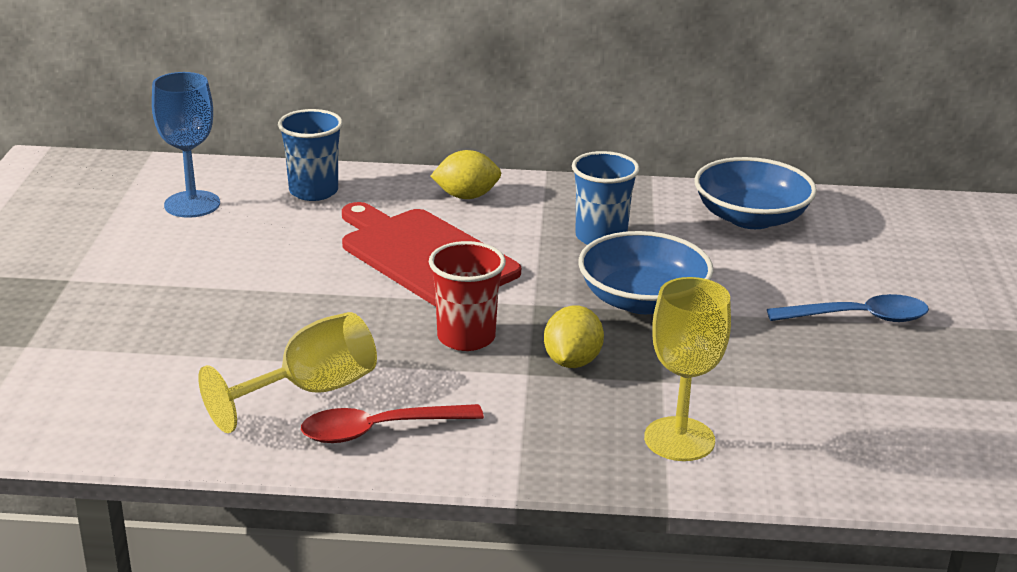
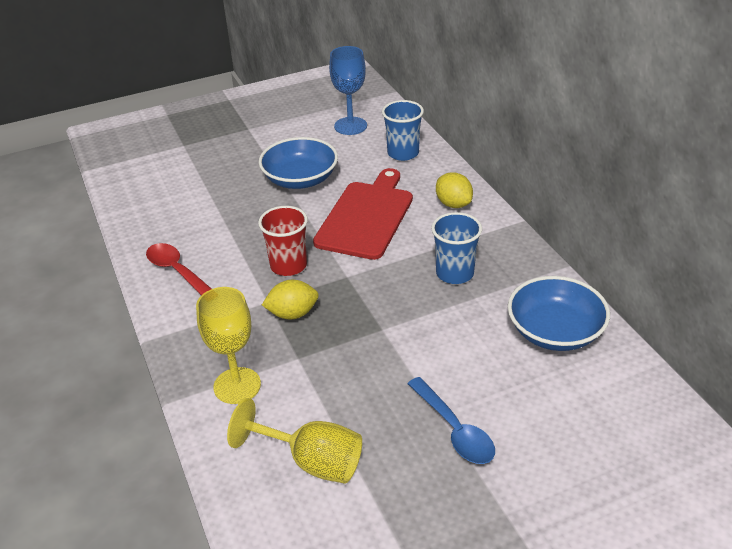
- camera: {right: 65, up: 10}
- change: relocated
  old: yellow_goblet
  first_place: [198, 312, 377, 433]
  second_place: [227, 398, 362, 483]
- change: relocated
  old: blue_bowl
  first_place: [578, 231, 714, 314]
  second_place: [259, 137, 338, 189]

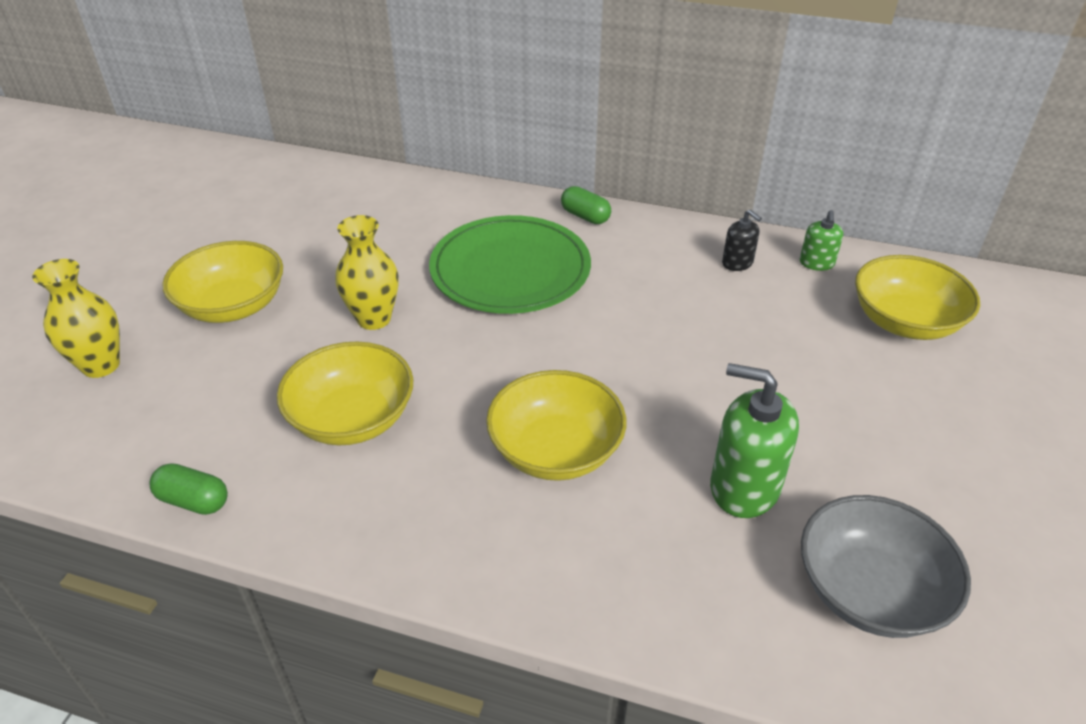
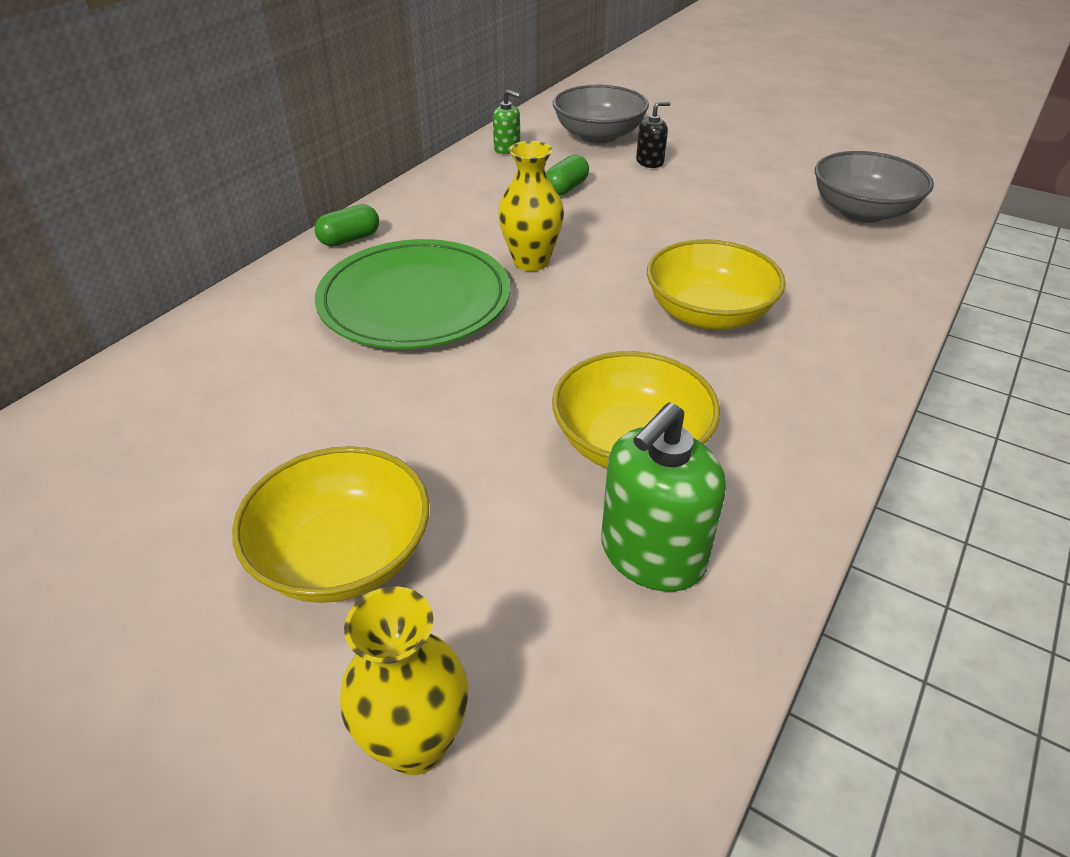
- camera: {right: -75, up: 0}
- change: relocated
  old: green_capsule
  first_place: [149, 463, 228, 515]
  second_place: [546, 155, 589, 196]
- change: relocated
  old: yellow_vase
  first_place: [335, 215, 399, 330]
  second_place: [498, 141, 564, 271]
- change: relocated
  old: green_soap_dispenser
  first_place: [710, 363, 799, 518]
  second_place: [601, 402, 726, 592]
- change: relocated
  old: black_soap_dispenser
  first_place: [722, 209, 762, 271]
  second_place: [636, 102, 670, 168]
- change: colour
  old: yellow_bowl
  new: grey_bowl
  first_place: [855, 255, 980, 340]
  second_place: [553, 85, 649, 144]

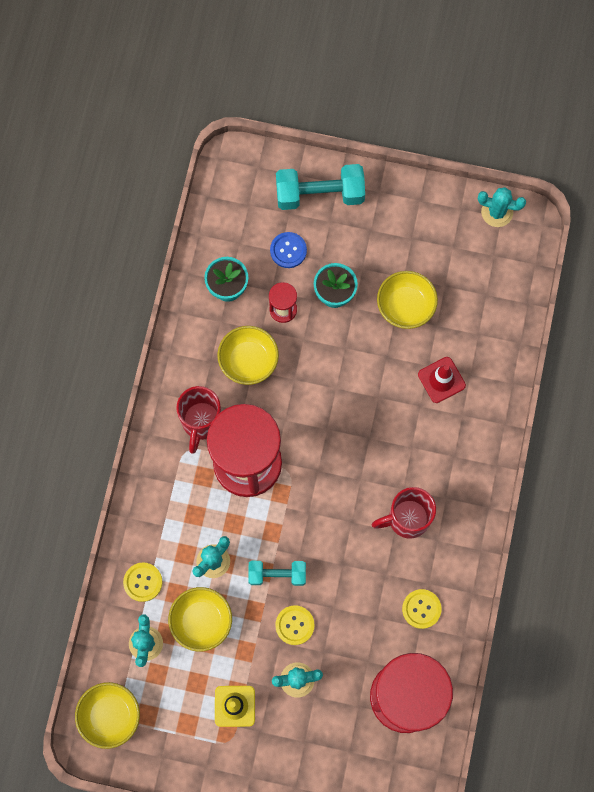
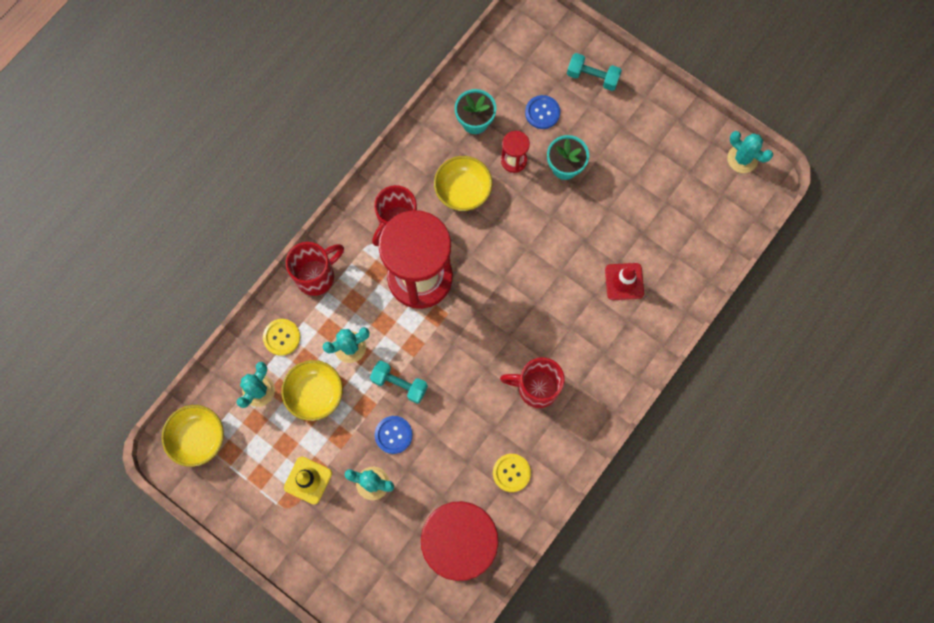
- camera: {right: 25, up: 0}
- change: missing
  old: yellow_bowl
  first_place: [377, 271, 438, 329]
- change: appeared
  new: red_mug
  second_place: [286, 242, 344, 296]
- change: colour
  old: yellow_button
  new: blue_button
  first_place: [275, 605, 315, 645]
  second_place: [375, 416, 413, 454]
- change: size
  old: turquoise_dumbbell
  first_place: [276, 164, 365, 210]
  second_place: [567, 53, 622, 91]
  factor: 0.62

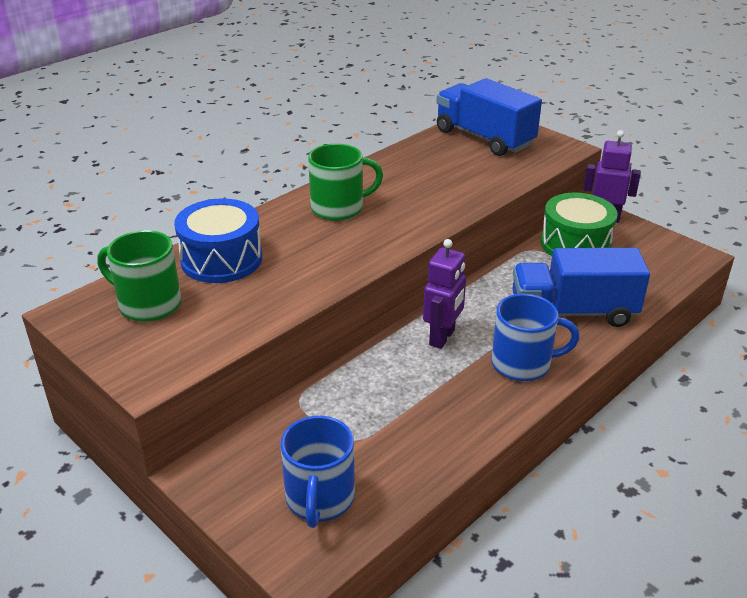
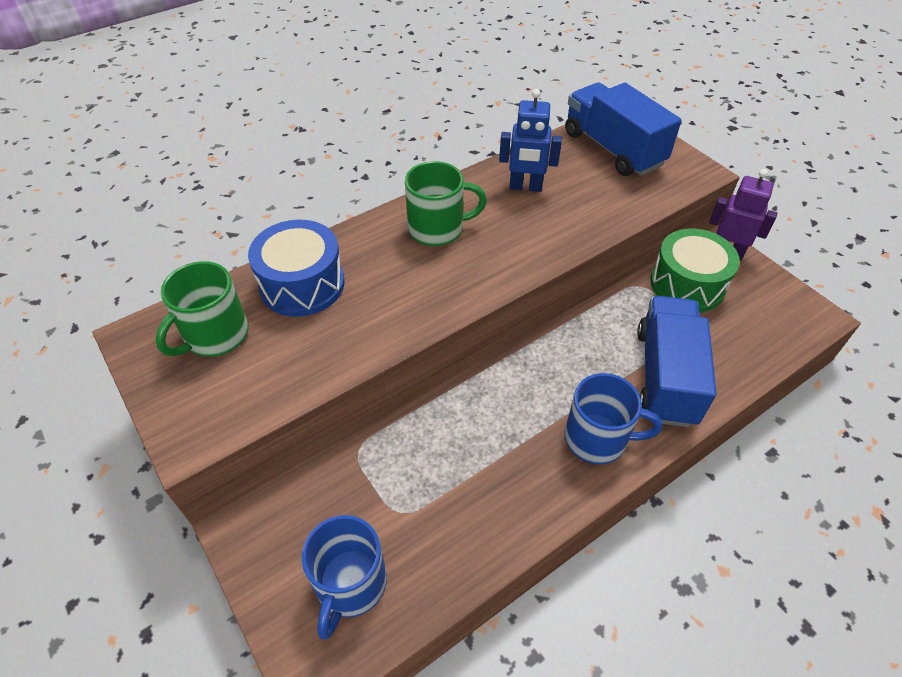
- camera: {right: 10, up: 15}
- change: missing
  old: purple_robot
  first_place: [423, 239, 466, 349]
- change: appeared
  new: blue_robot
  second_place: [499, 89, 562, 192]
- change: spun
  old: green_mug
  first_place: [97, 230, 181, 322]
  second_place: [156, 261, 248, 357]
  degrees: -90
- change: spun
  old: blue_truck
  first_place: [512, 248, 650, 327]
  second_place: [637, 296, 716, 427]
  degrees: 90

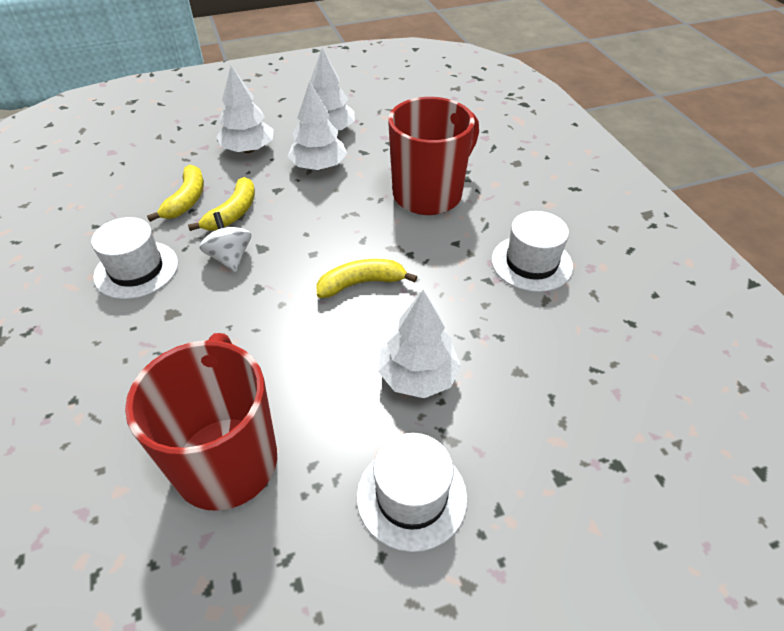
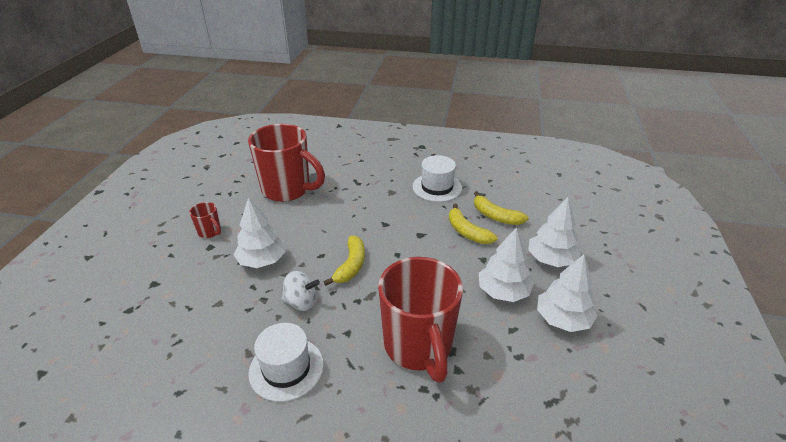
- camera: {right: 120, up: -10}
- change: relocated
  old: white_spinning_top
  first_place: [200, 212, 251, 272]
  second_place: [282, 271, 320, 311]
- change: exchanged
  old: white_hat
  new: red_mug
  first_place: [356, 433, 467, 552]
  second_place: [189, 202, 221, 238]

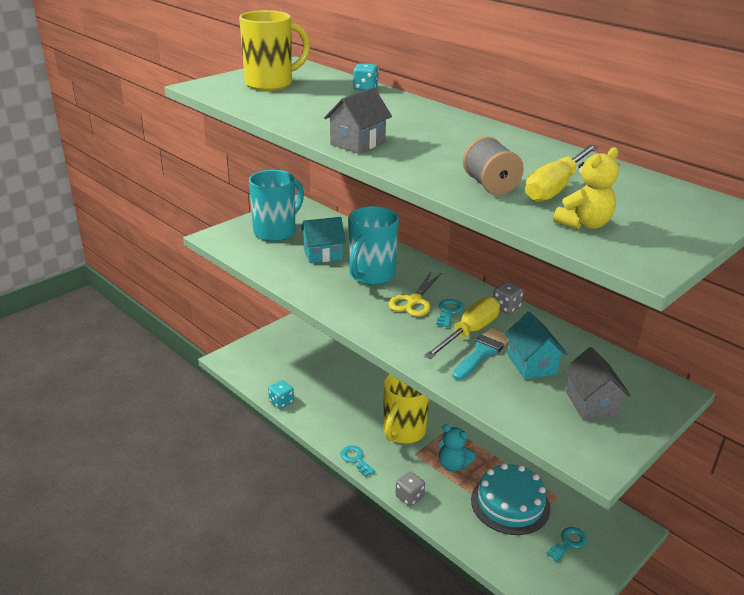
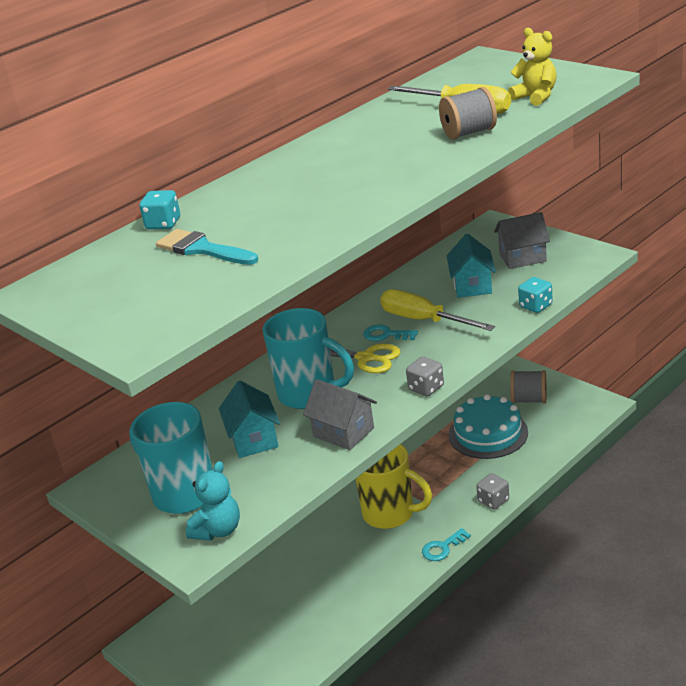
- camera: {right: -85, up: 0}
- change: missing
  old: yellow_mug
  first_place: [239, 10, 310, 91]
- change: relocated
  old: turquoise_dice
  first_place: [268, 380, 294, 409]
  second_place: [518, 277, 553, 313]
- change: relocated
  old: grey_house
  first_place: [324, 87, 392, 154]
  second_place: [303, 379, 377, 450]
- change: relocated
  old: turquoise_teddy_bear
  first_place: [439, 425, 475, 472]
  second_place: [186, 461, 240, 541]
- change: relocated
  old: turquoise_brush
  first_place: [452, 328, 510, 380]
  second_place: [156, 229, 258, 265]
- change: relocated
  old: grey_dice
  first_place: [493, 282, 524, 314]
  second_place: [406, 356, 444, 397]
- change: exchanged
  old: turquoise_key
  new: grey_spool
  first_place: [546, 527, 587, 562]
  second_place: [510, 370, 547, 403]
- change: spun
  old: turquoise_house
  first_place: [505, 312, 567, 380]
  second_place: [447, 234, 496, 298]
  degrees: -75

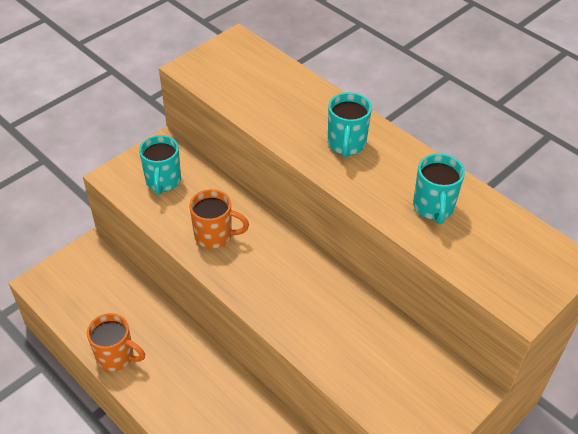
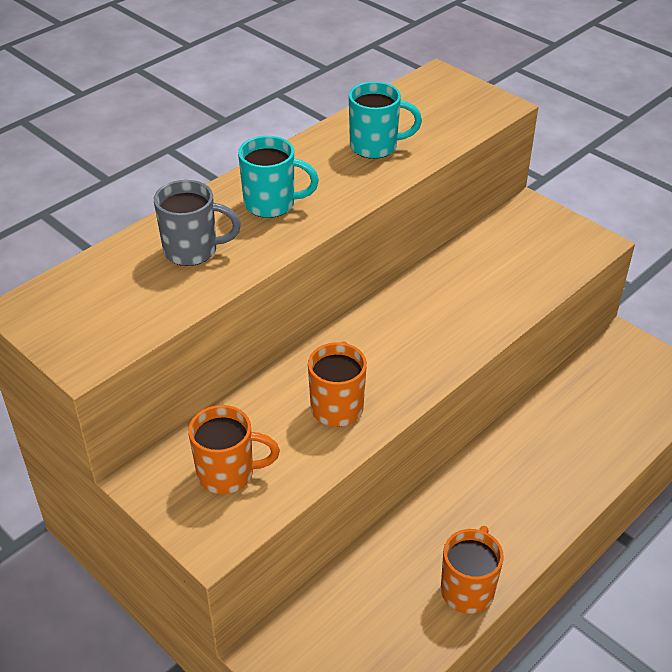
- camera: {right: -90, up: -5}
- change: appeared
  new: grey_mug
  second_place: [154, 180, 241, 266]
- change: colour
  old: turquoise_mug
  new: orange_mug
  first_place: [139, 135, 181, 195]
  second_place: [188, 405, 280, 494]

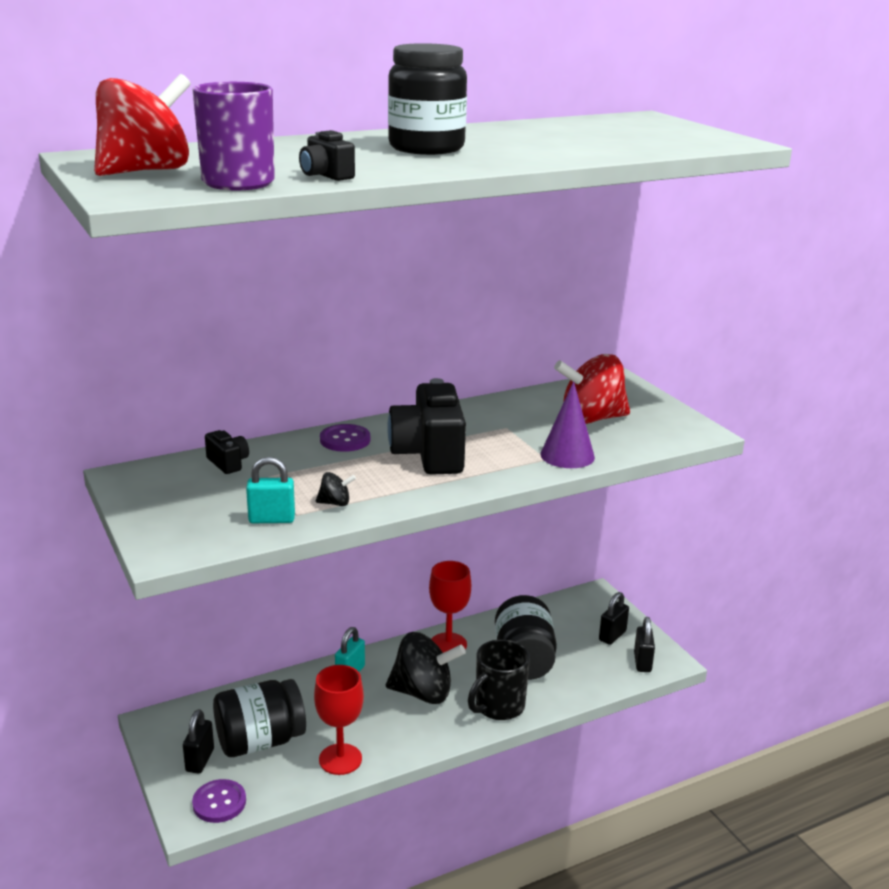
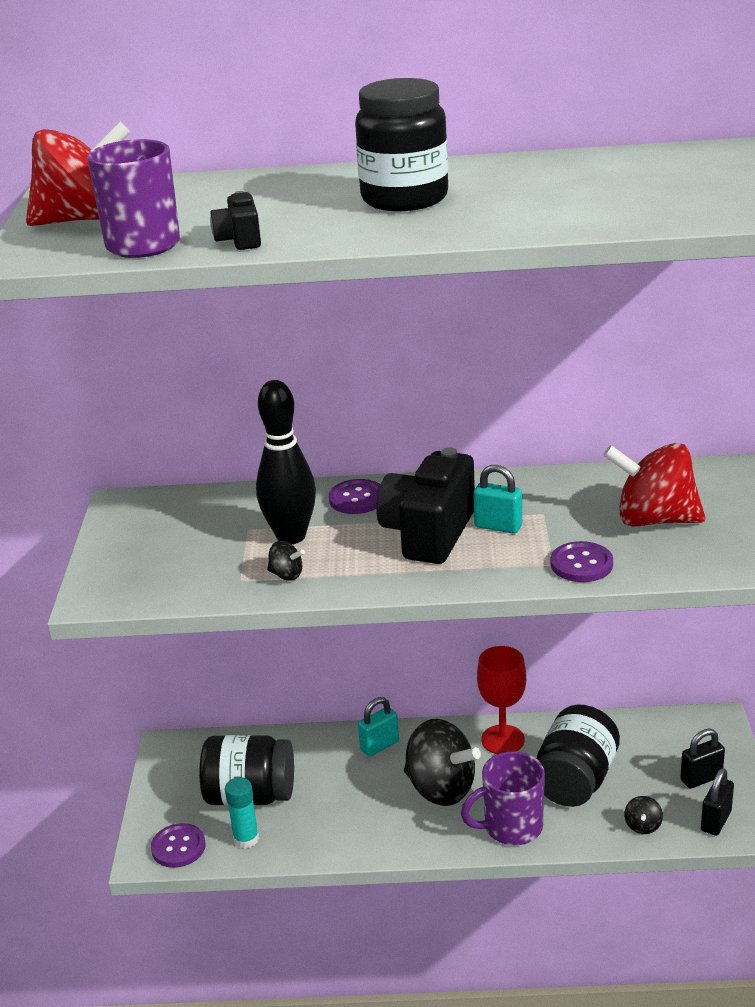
- camera: {right: 30, up: 5}
- change: missing
  old: black_padlock
  first_place: [183, 709, 214, 774]
- change: missing
  old: black_camera
  first_place: [205, 430, 249, 474]
- change: missing
  old: red_goblet
  first_place: [314, 665, 364, 775]
- change: appeared
  new: turquoise_glue_stick
  second_place: [225, 777, 259, 849]
- change: appeared
  new: black_bowling_pin
  second_place: [256, 380, 316, 544]
- change: appeared
  new: black_spinning_top
  second_place: [624, 796, 663, 834]
- change: relocated
  old: turquoise_padlock
  first_place: [246, 457, 295, 523]
  second_place: [473, 465, 522, 534]
- change: exchanged
  old: purple_cone
  new: purple_button
  first_place: [540, 381, 595, 468]
  second_place: [551, 541, 613, 582]
- change: colour
  old: black_mug
  new: purple_mug
  first_place: [468, 639, 530, 720]
  second_place: [461, 752, 545, 845]

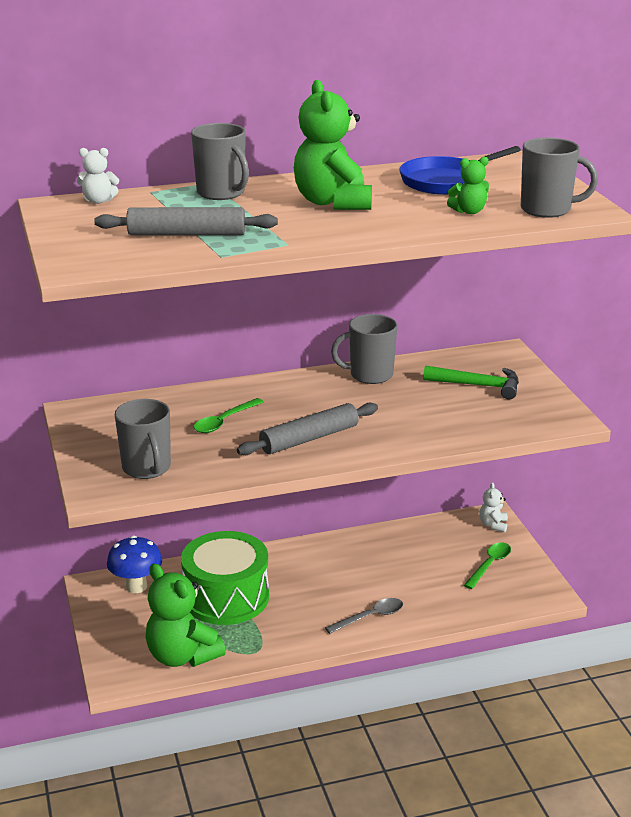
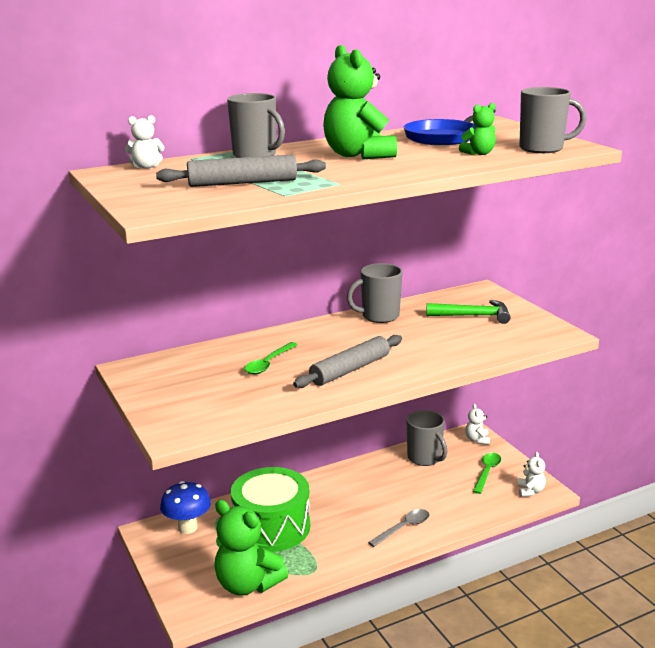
- camera: {right: -10, up: -5}
- change: appeared
  new: white_teddy_bear
  second_place: [517, 452, 546, 497]
- change: relocated
  old: grey_mug
  first_place: [115, 399, 171, 479]
  second_place: [406, 410, 447, 466]

